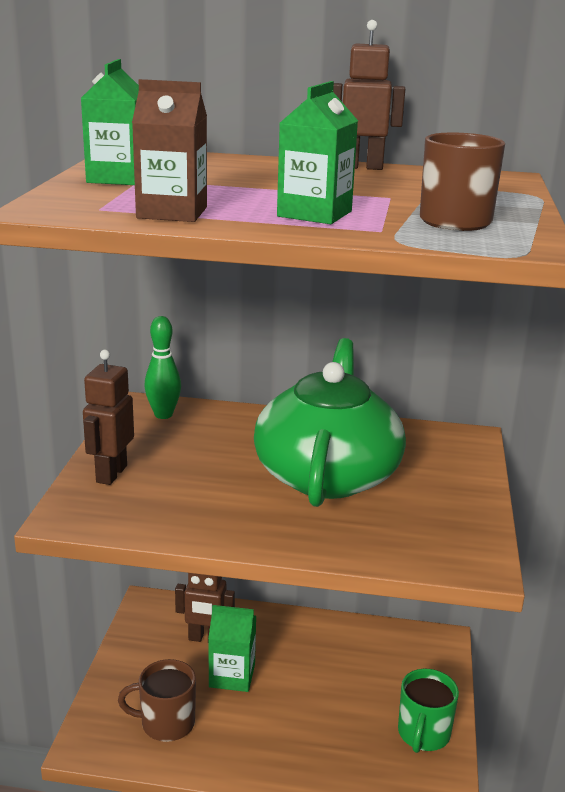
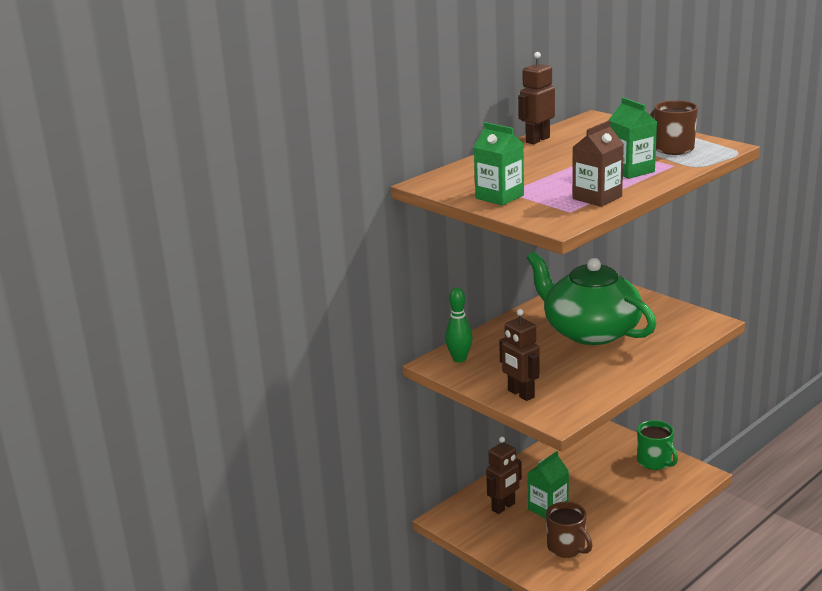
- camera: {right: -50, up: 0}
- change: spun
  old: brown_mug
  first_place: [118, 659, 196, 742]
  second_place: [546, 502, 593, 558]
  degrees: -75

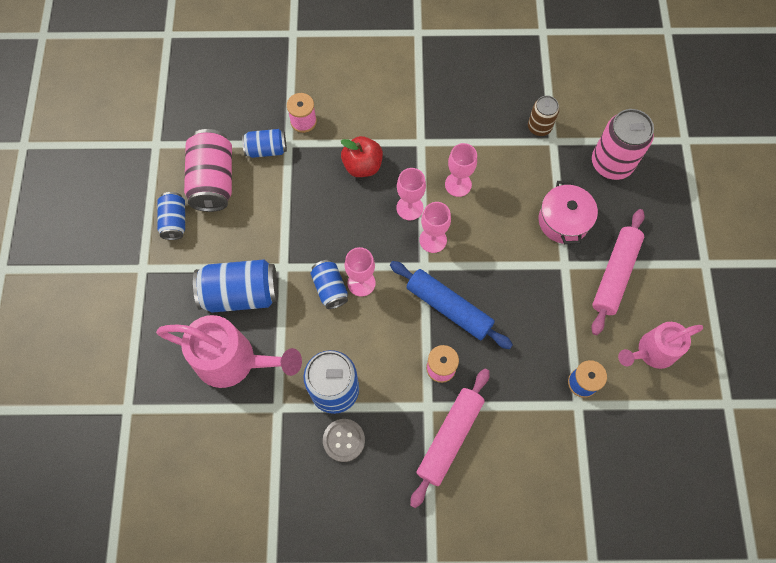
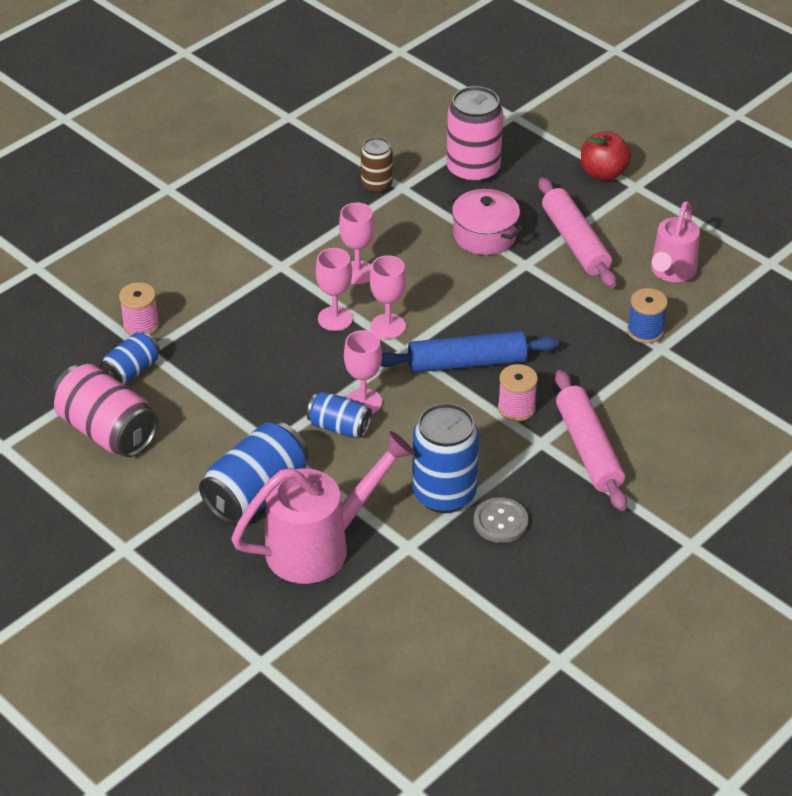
- camera: {right: -45, up: -25}
- change: missing
  old: blue_can
  first_place: [157, 192, 185, 240]
- change: relocated
  old: red_apple
  first_place: [341, 136, 383, 177]
  second_place: [581, 131, 631, 181]

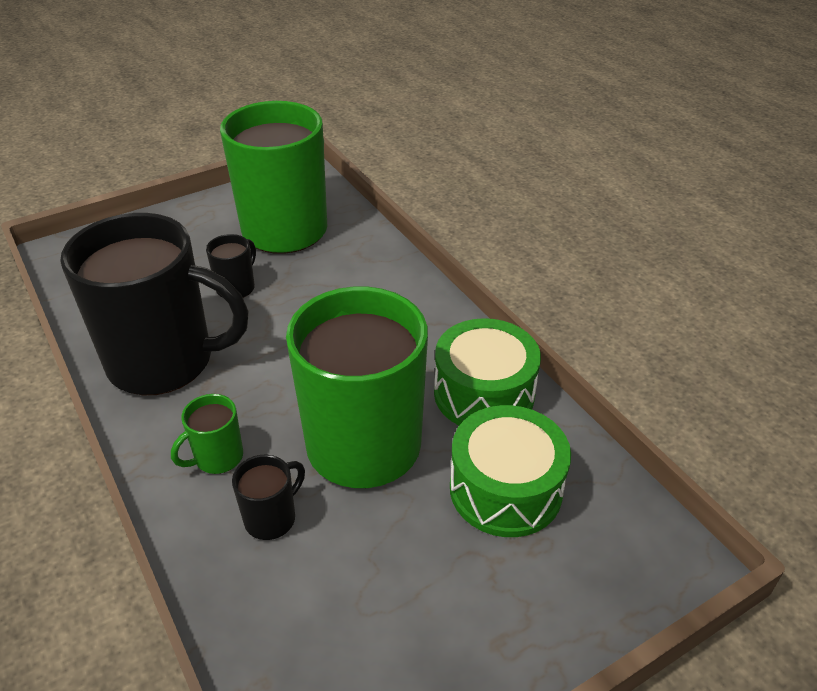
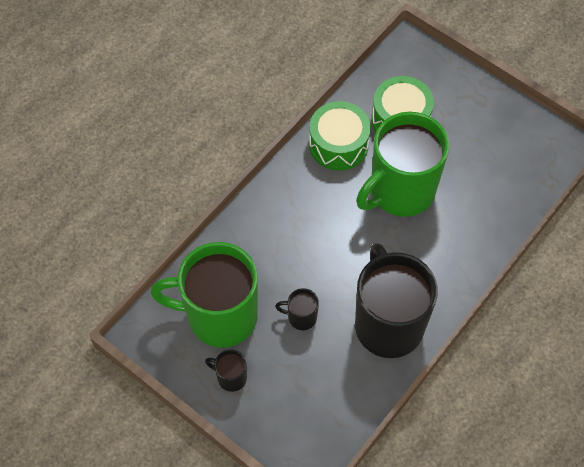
- camera: {right: -110, up: 20}
- change: missing
  old: green_mug
  first_place: [171, 394, 243, 474]
- change: relocated
  old: black_mug
  first_place: [232, 455, 305, 540]
  second_place: [205, 350, 247, 392]

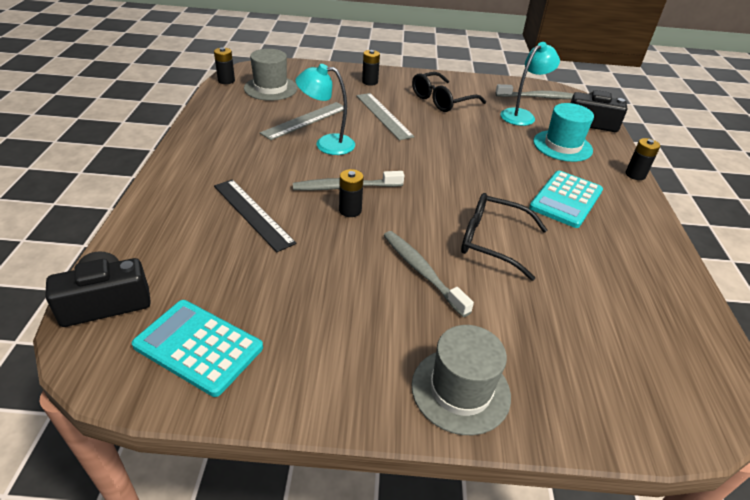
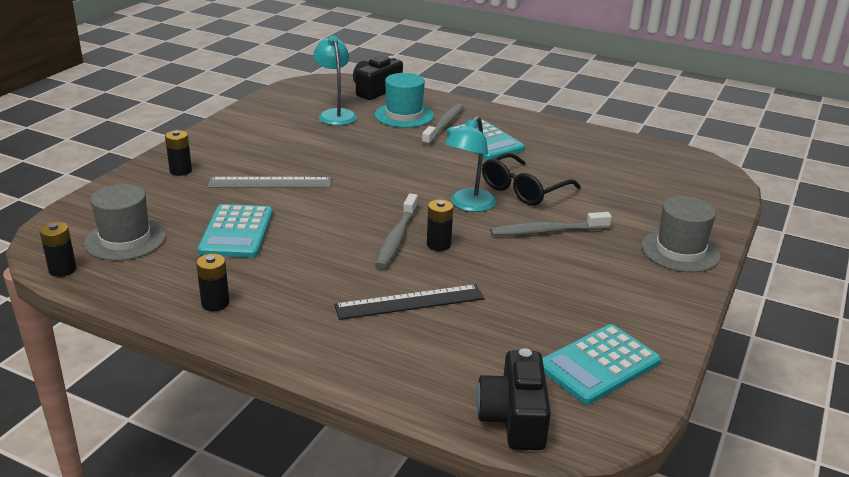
- camera: {right: -65, up: -10}
- change: missing
  old: black_glasses
  first_place: [412, 72, 486, 112]
- change: relocated
  old: turquoise_lamp
  first_place: [295, 64, 355, 155]
  second_place: [444, 116, 496, 212]
- change: relocated
  old: grey_toothbrush
  first_place: [496, 84, 573, 99]
  second_place: [422, 103, 464, 146]
- change: relocated
  old: black_battery
  first_place: [626, 138, 660, 180]
  second_place: [196, 254, 229, 311]
- change: exchanged
  old: grey_ruler
  new: turquoise_calculator
  first_place: [260, 102, 348, 140]
  second_place: [197, 204, 273, 258]

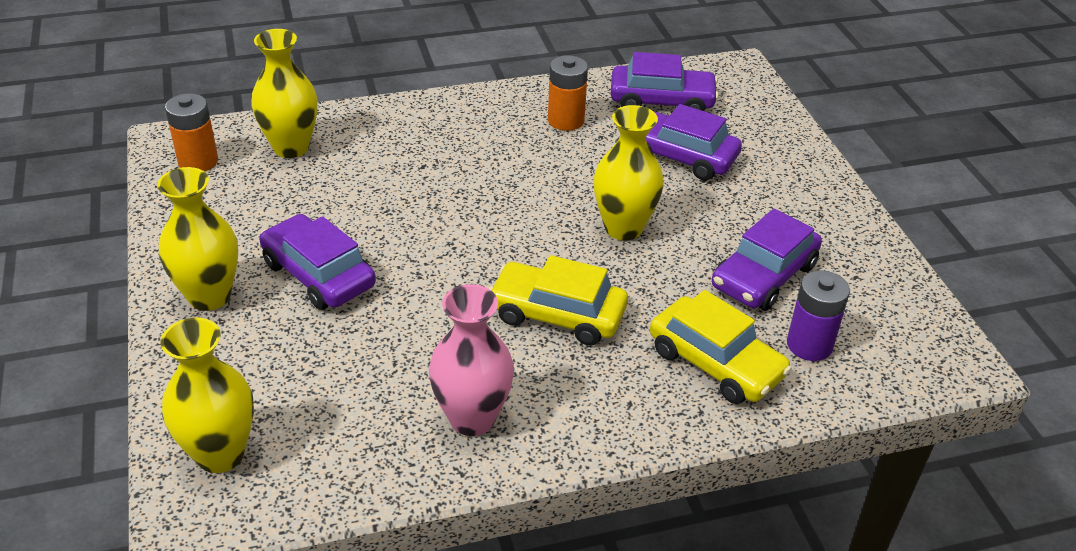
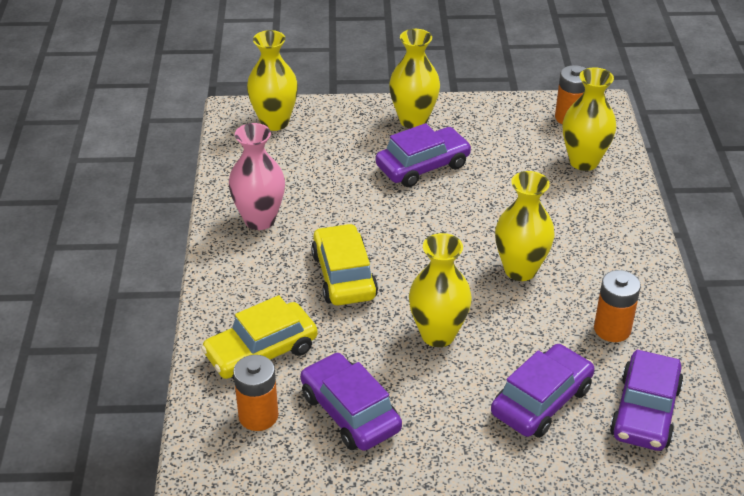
- camera: {right: 105, up: 0}
- change: appeared
  new: yellow_vase
  second_place: [495, 171, 555, 281]
- change: colour
  old: purple_battery
  new: orange_battery
  first_place: [787, 270, 850, 361]
  second_place: [233, 355, 279, 431]
- change: spun
  old: yellow_car
  first_place: [489, 255, 628, 346]
  second_place: [311, 223, 378, 306]
  degrees: -45

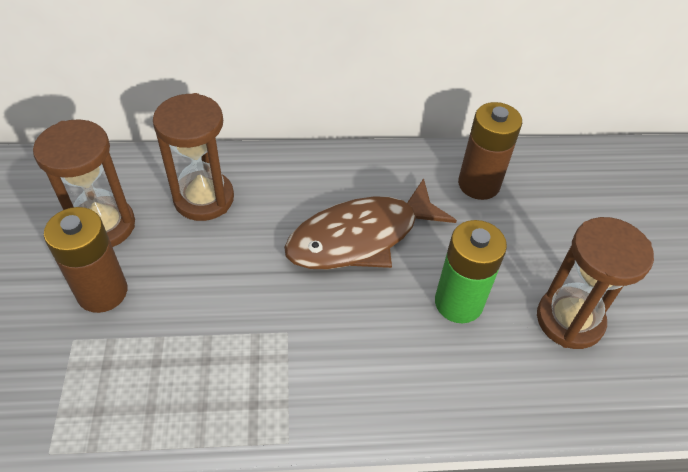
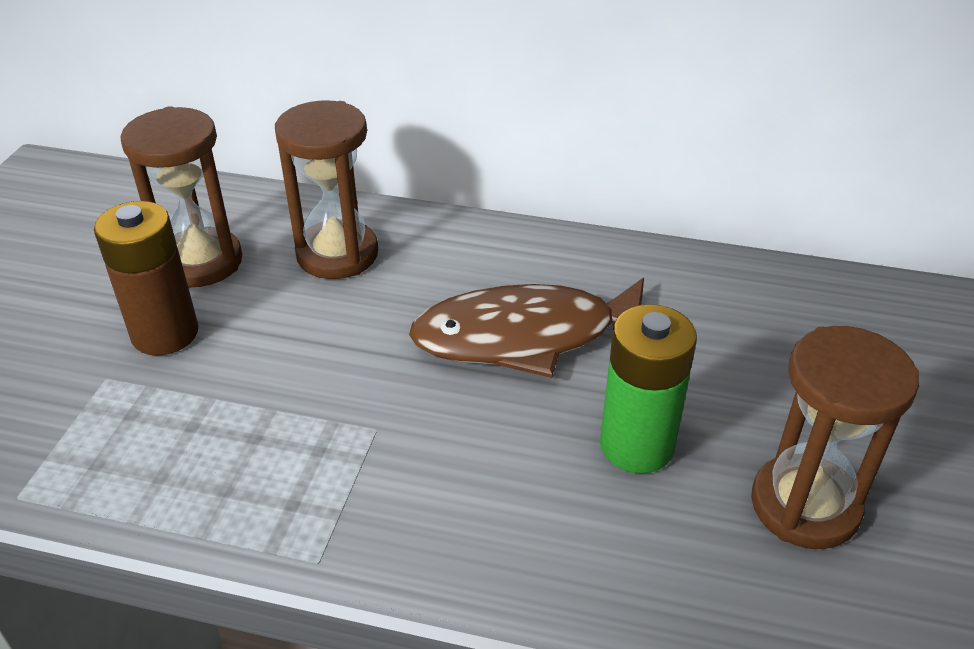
- camera: {right: 20, up: -10}
- change: missing
  old: brown_battery
  first_place: [458, 102, 522, 200]

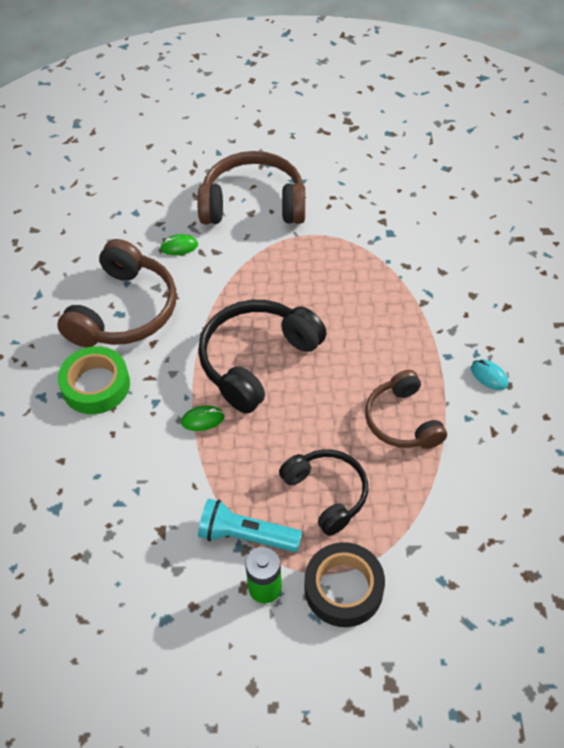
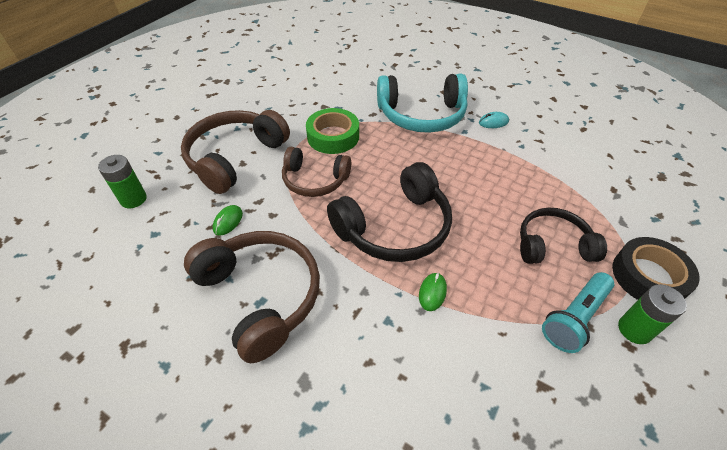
- camera: {right: -60, up: -5}
- change: appeared
  new: green_battery
  second_place: [98, 155, 147, 208]
- change: appeared
  new: turquoise_headphones
  second_place: [377, 74, 468, 133]
- change: relocated
  old: green_tape
  first_place: [58, 346, 130, 414]
  second_place: [306, 108, 359, 154]
- change: relocated
  old: brown_headphones
  first_place: [365, 370, 447, 449]
  second_place: [282, 147, 351, 197]
- change: spun
  old: black_headphones
  first_place: [198, 300, 327, 414]
  second_place: [327, 162, 452, 262]
  degrees: -105

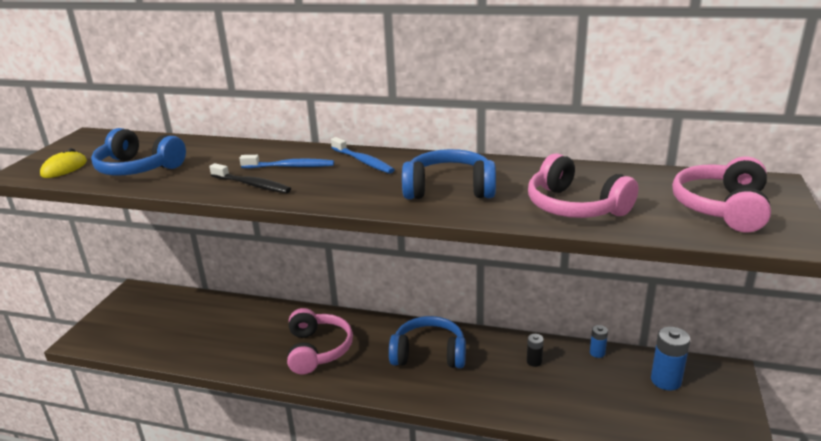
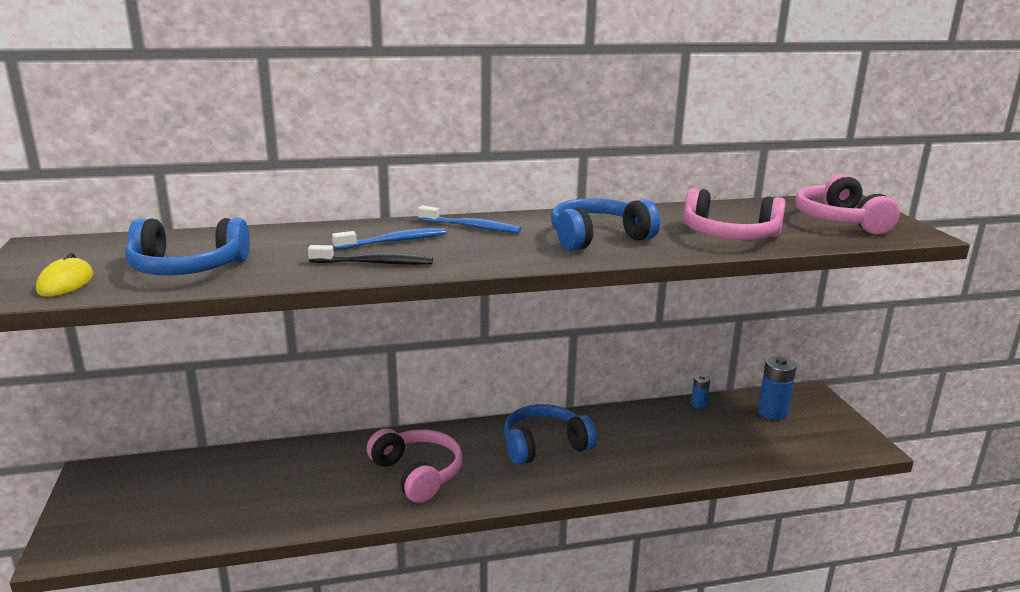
- camera: {right: -30, up: -5}
- change: missing
  old: black_battery
  first_place: [527, 334, 544, 367]

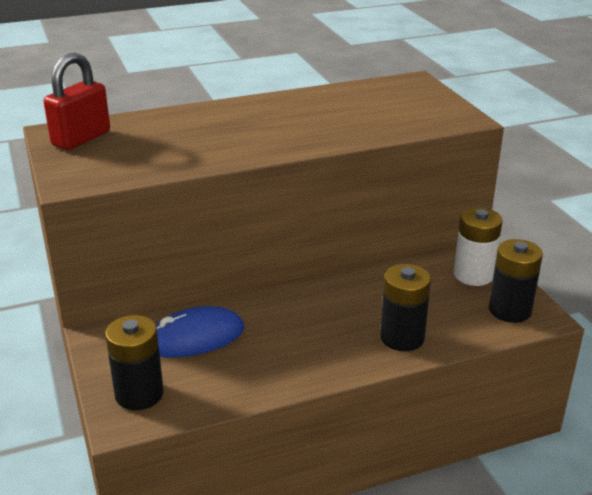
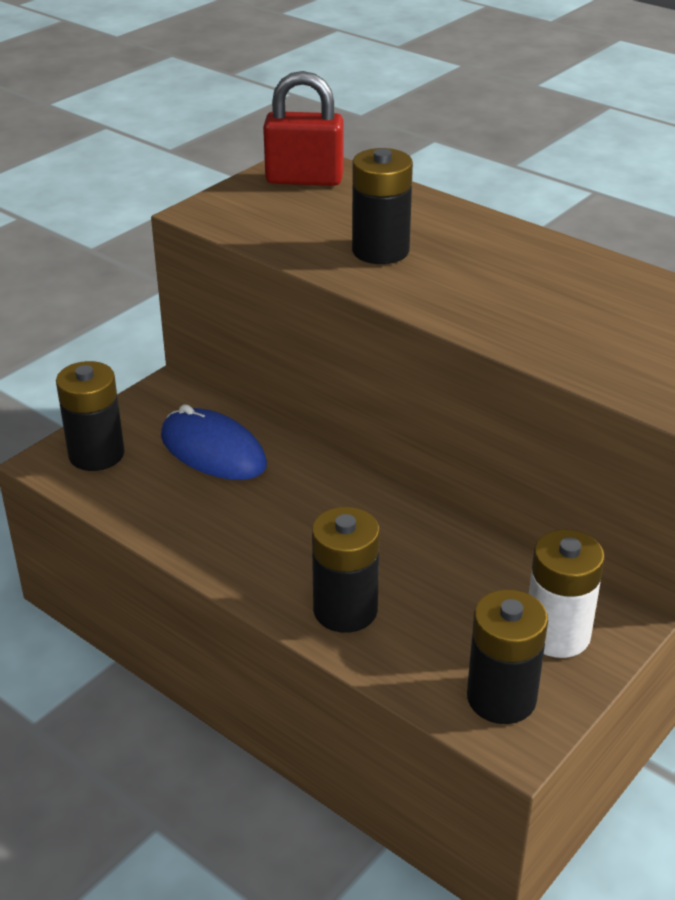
- camera: {right: 60, up: 5}
- change: appeared
  new: black_battery
  second_place: [352, 148, 413, 264]

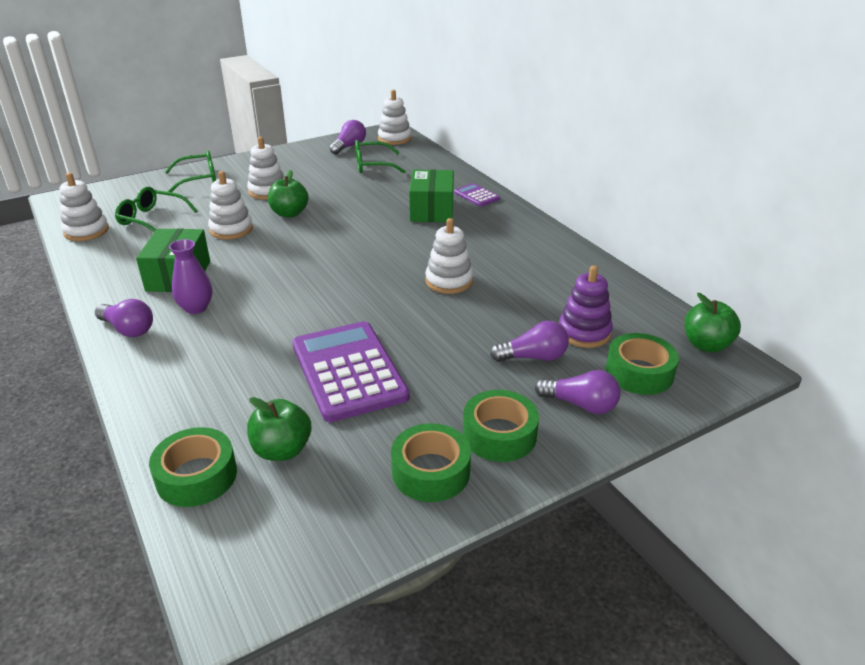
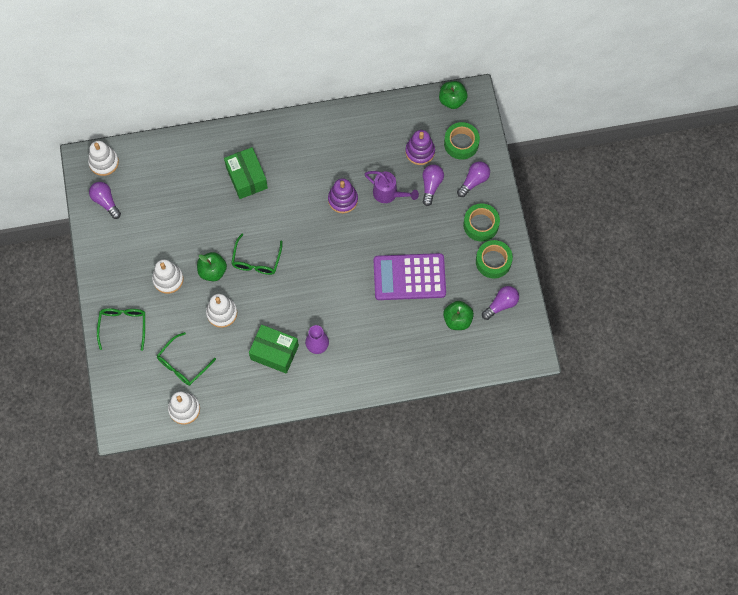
- camera: {right: -70, up: 35}
- change: missing
  old: green_tape
  first_place: [149, 427, 237, 507]
- change: missing
  old: purple_calculator
  first_place: [454, 183, 500, 207]
- change: appeared
  new: purple_watering_can
  second_place: [364, 171, 419, 203]
- change: relocated
  old: purple_light_bulb
  first_place: [95, 299, 153, 337]
  second_place: [482, 286, 519, 320]
- change: relocated
  old: green_glasses
  first_place: [355, 140, 406, 173]
  second_place: [231, 234, 283, 275]
- change: colour
  old: white_stacking_toy
  new: purple_stacking_toy
  first_place: [425, 218, 473, 294]
  second_place: [328, 178, 358, 213]
- change: spun
  old: green_box
  first_place: [409, 169, 454, 222]
  second_place: [224, 147, 268, 199]
  degrees: 45

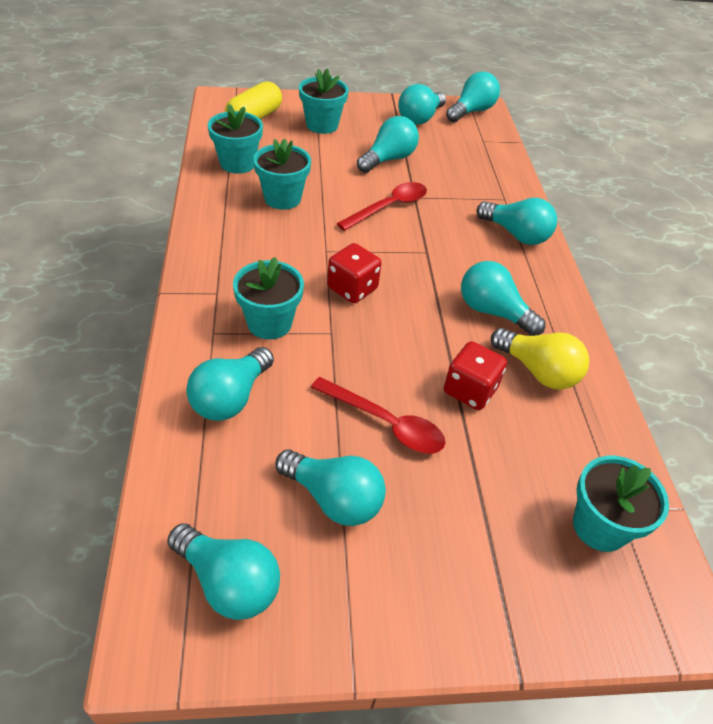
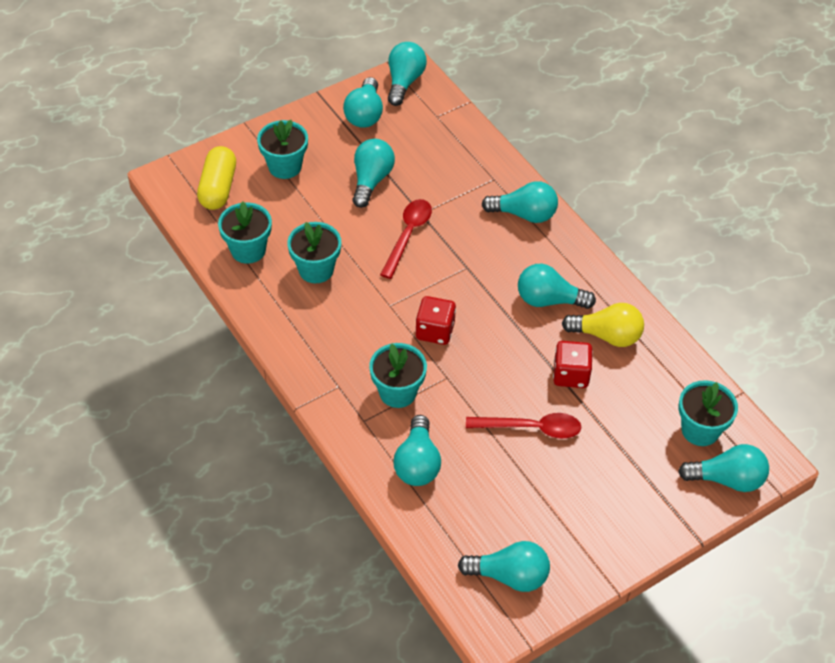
- camera: {right: -25, up: 5}
- change: relocated
  old: turquoise_light_bulb
  first_place: [276, 449, 386, 526]
  second_place: [678, 444, 769, 492]

